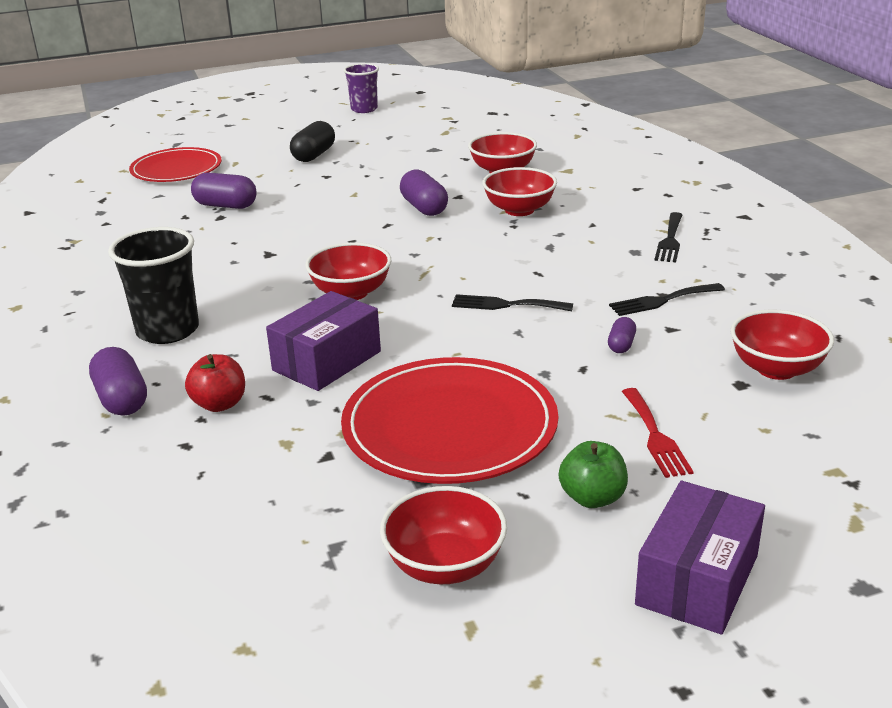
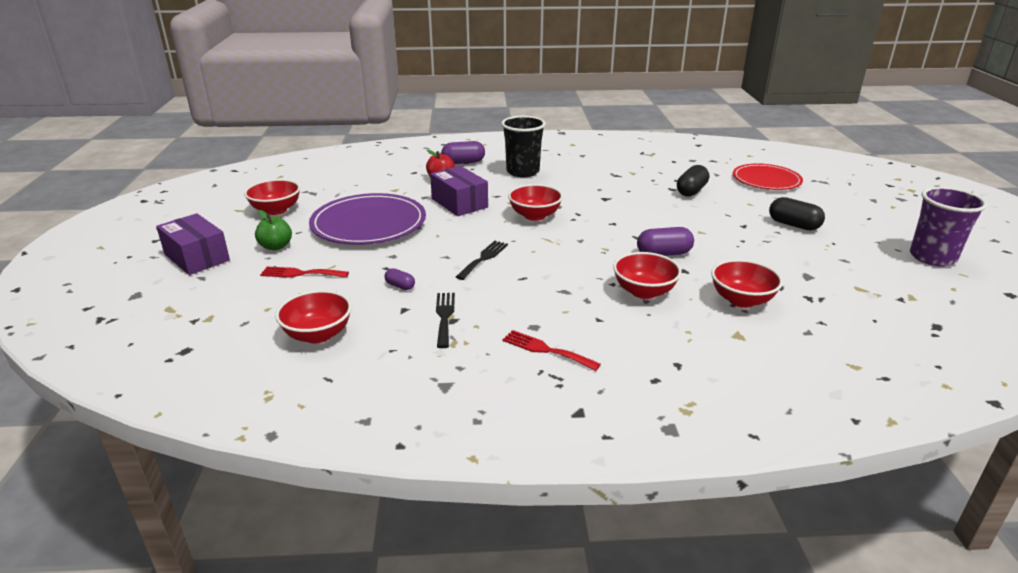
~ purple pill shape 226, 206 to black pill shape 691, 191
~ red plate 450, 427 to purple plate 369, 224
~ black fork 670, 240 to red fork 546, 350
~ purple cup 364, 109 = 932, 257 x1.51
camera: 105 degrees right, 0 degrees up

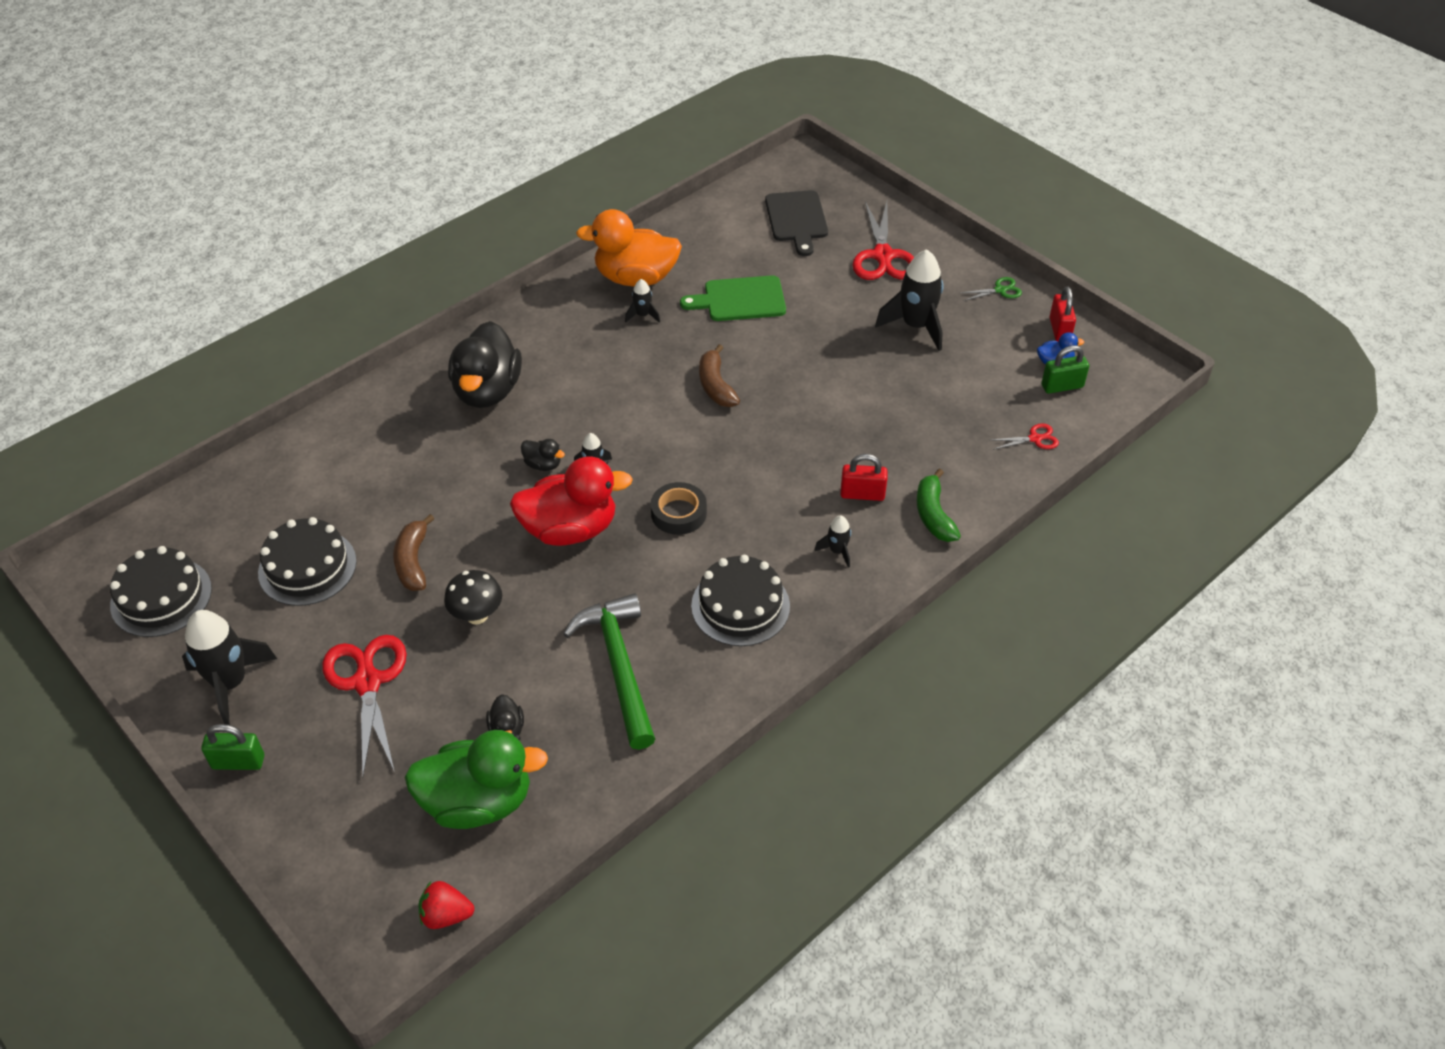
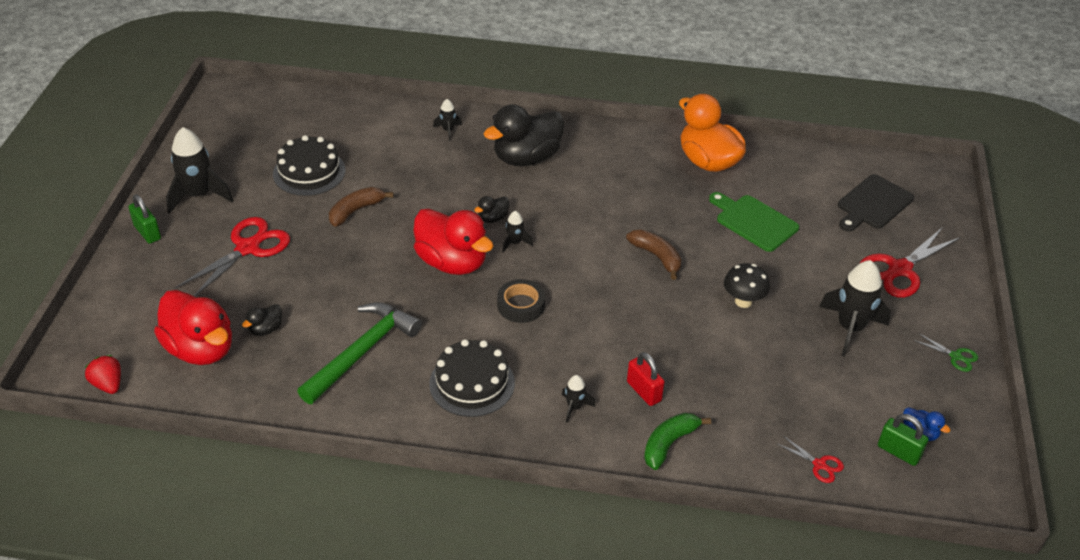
- black gateau 161, 597
- red padlock 1059, 330
~ black mushroom 477, 615 to 743, 301
~ black toy rocket 643, 315 to 448, 130
~ emerald duck 478, 802 to red duck 201, 349
~ black duck 543, 464 = 493, 218 60 degrees clockwise
~ dark brown banana fruit 715, 386 = 657, 257 105 degrees clockwise
camera: 50 degrees right, 5 degrees down

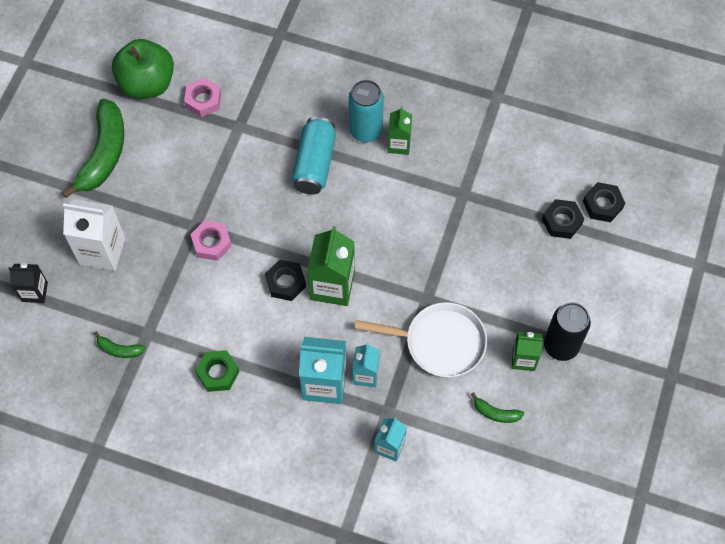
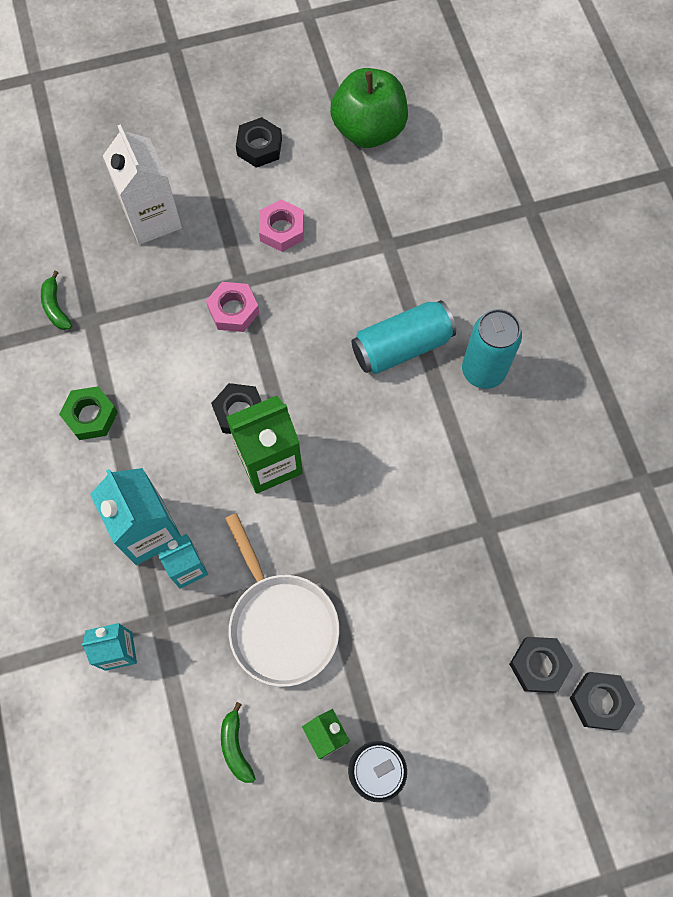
- black carton 35, 292
- emerald carton 399, 144
~ rose-pink hexagon nut 203, 100 to 282, 230
~ emerald banana fruit 103, 154 to black hexagon nut 259, 147
camera: 55 degrees right, 5 degrees up

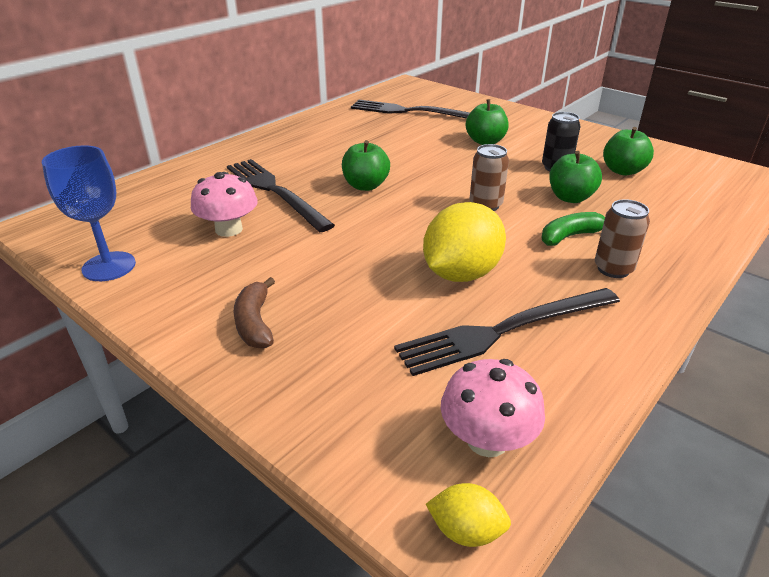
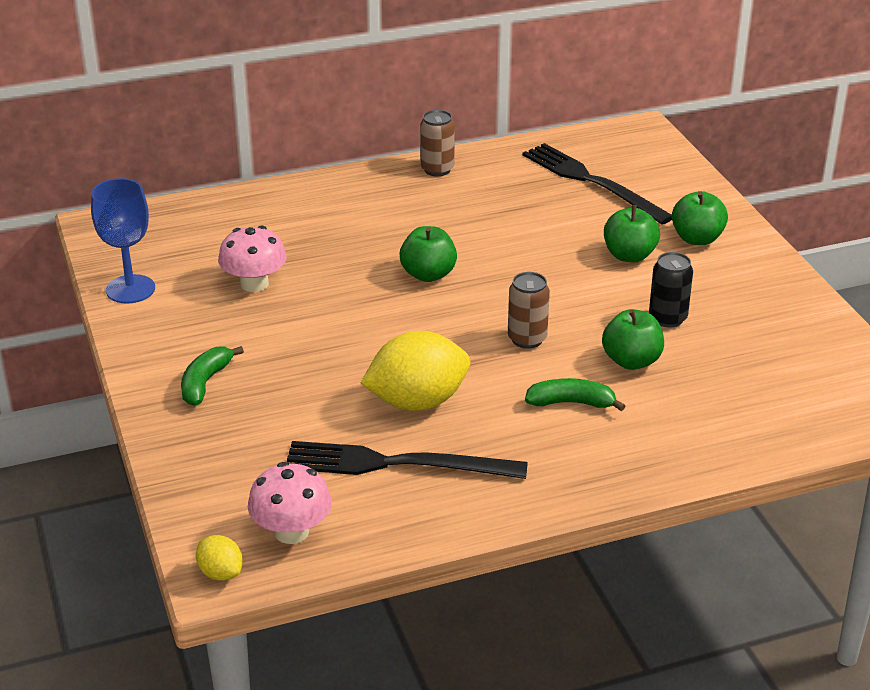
- black fork 275, 192
~ dark brown soda can 613, 269 to 437, 169
~ emerald apple 623, 171 to 697, 239
~ dark brown banana fruit 255, 323 to emerald banana fruit 205, 383
camera: 30 degrees right, 0 degrees up

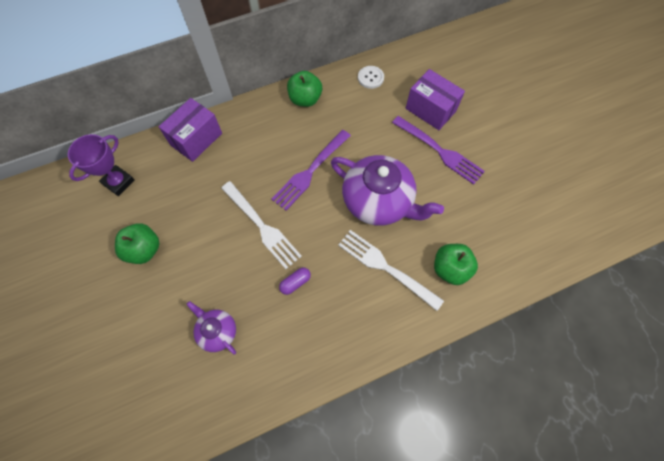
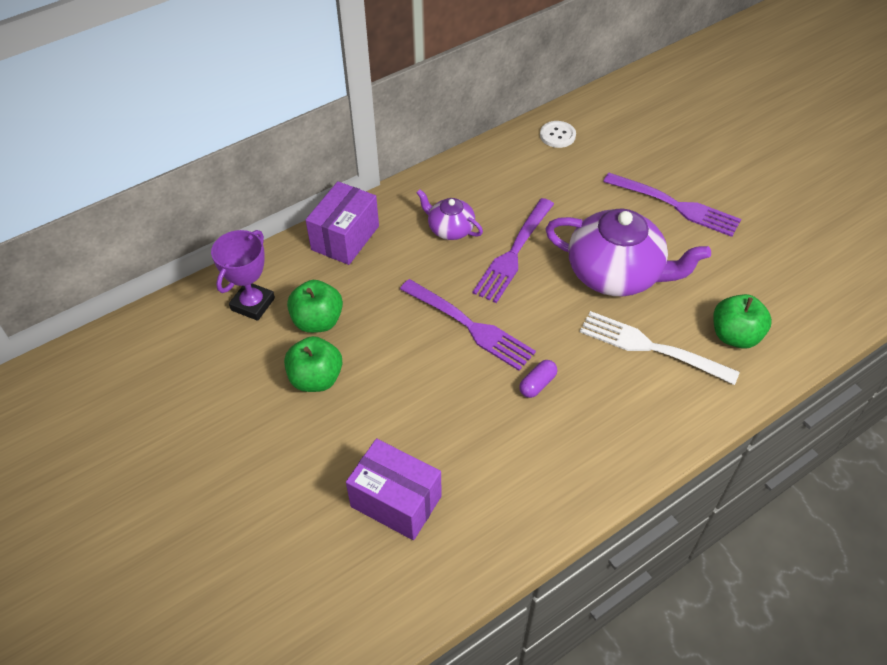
~ purple china teapot 217, 331 to 450, 229
~ emerald apple 305, 99 to 318, 321
~ purple parcel 430, 110 to 396, 501
~ pure white fork 262, 226 to purple fork 470, 326
camera: 10 degrees left, 15 degrees down

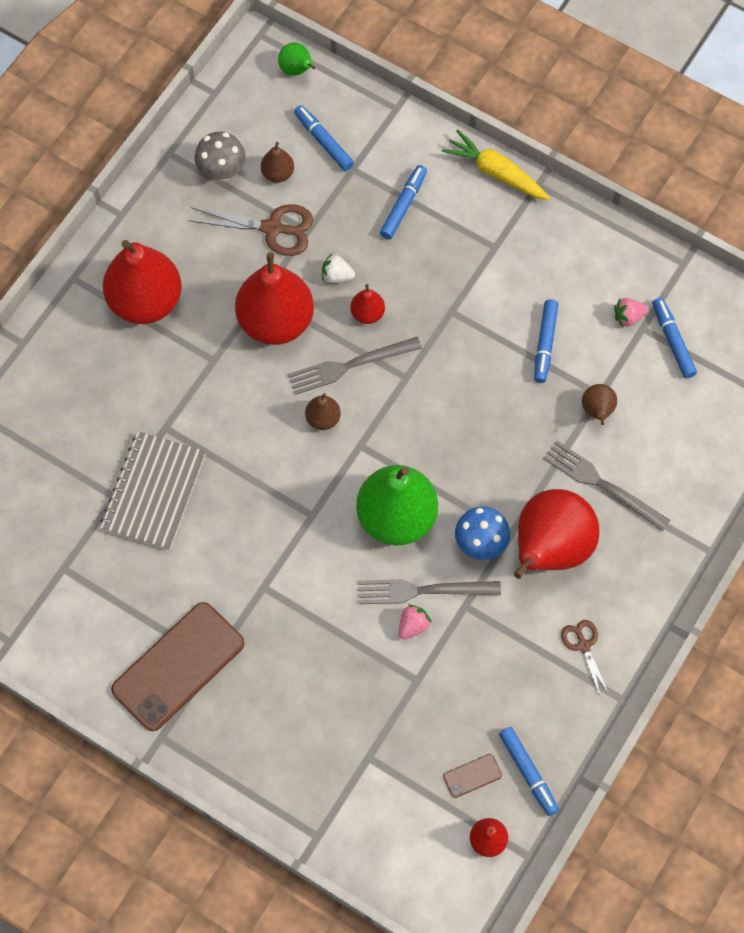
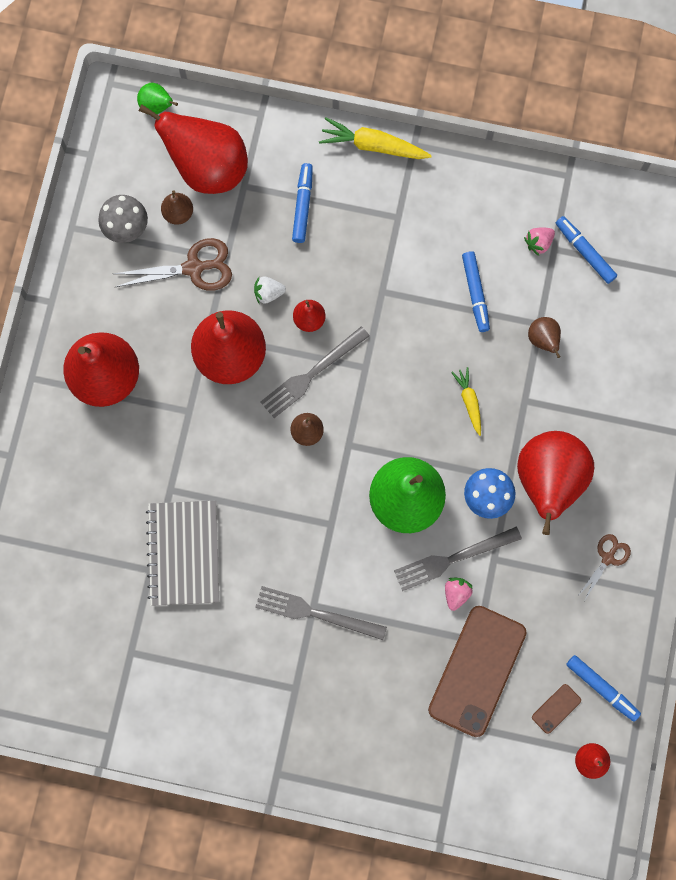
+ yellow root vegetable 469, 401
~ dark brown smartphone 178, 666 to 477, 671
~ ash-grey fork 602, 484 to 316, 613
~ cobalt felt pen 323, 141 to red pear fruit 208, 168
~ dark brown pair of scissors 583, 645 = 607, 558 75 degrees clockwise
camera: 20 degrees left, 10 degrees up

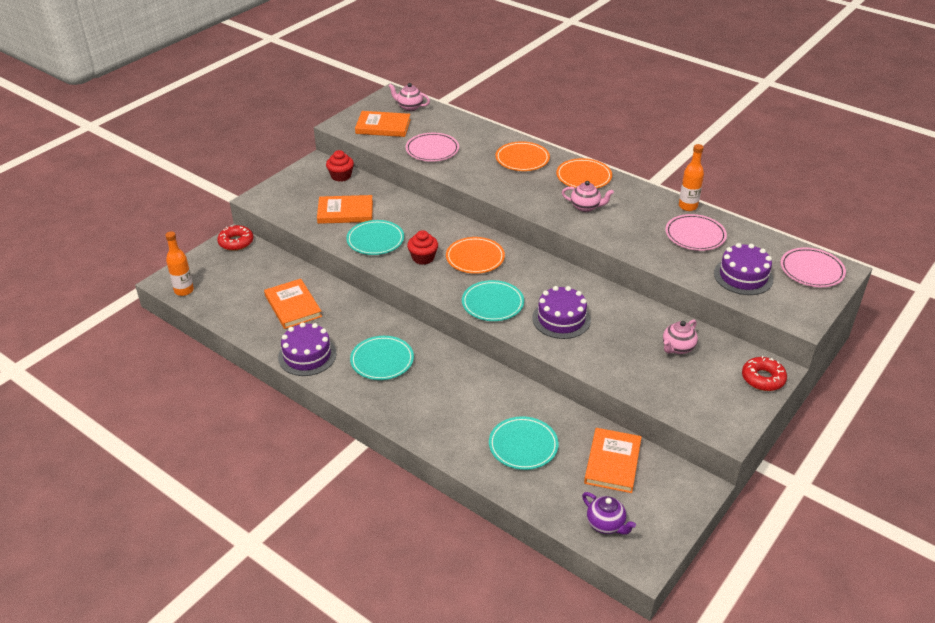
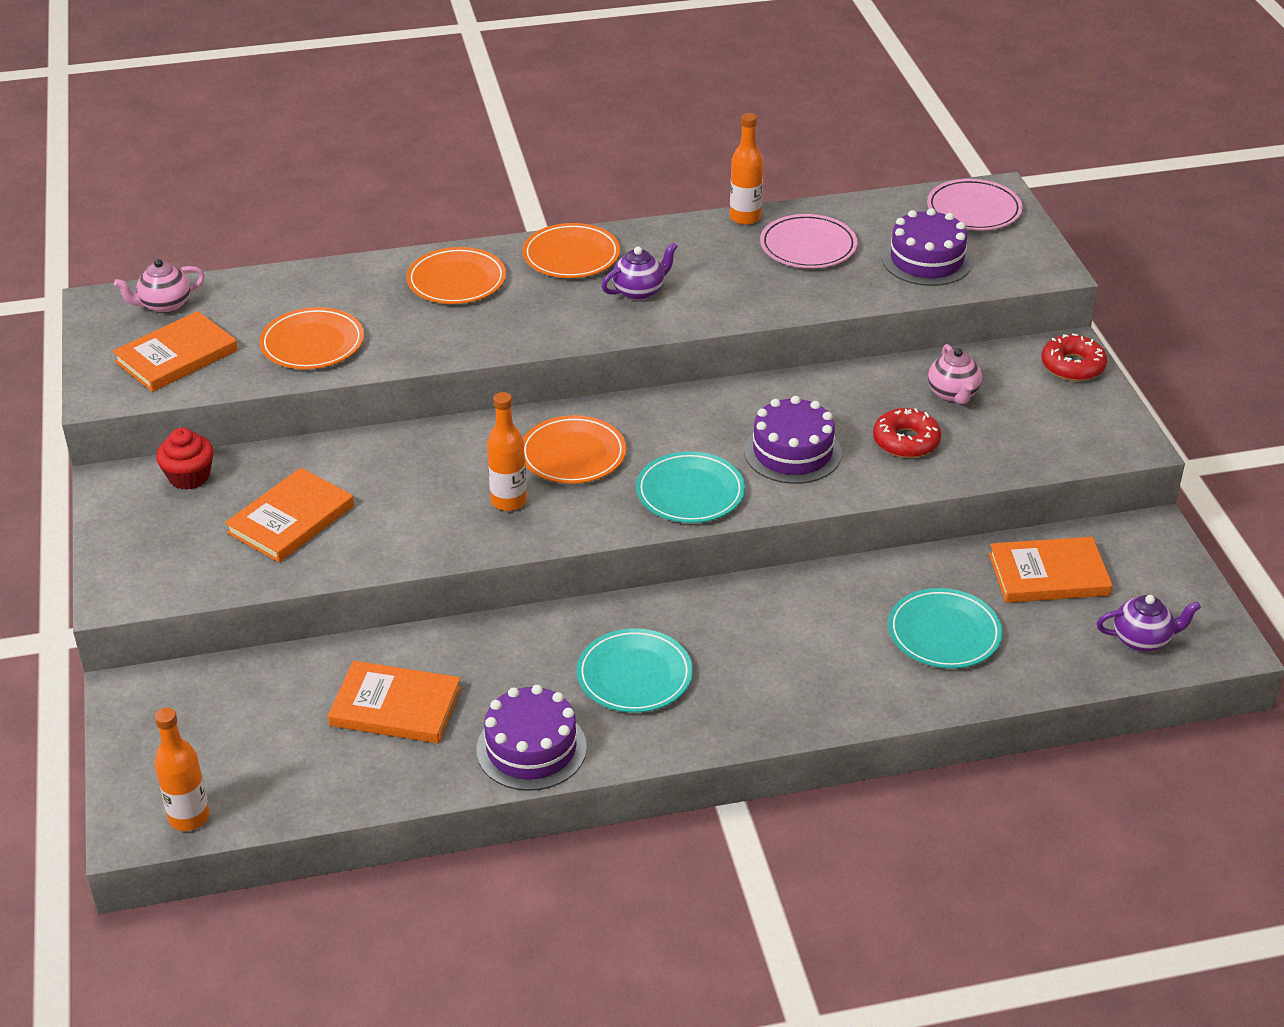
- aqua plate 375, 240
~ red donut 236, 242 to 906, 441
~ red cupcake 423, 258 to orange-coloured drink bottle 509, 501
~ rose-pink plate 432, 150 to orange-coloured plate 312, 343
~ rose-pink china teapot 586, 207 to purple china teapot 639, 291
~ orange-coloured hardcover 612, 462 = 1048, 574 60 degrees counterclockwise
camera: 50 degrees left, 0 degrees up

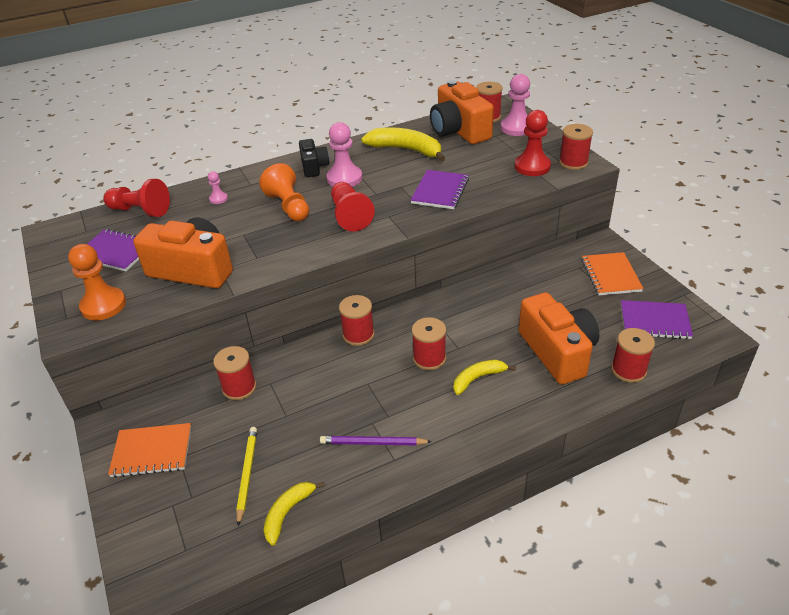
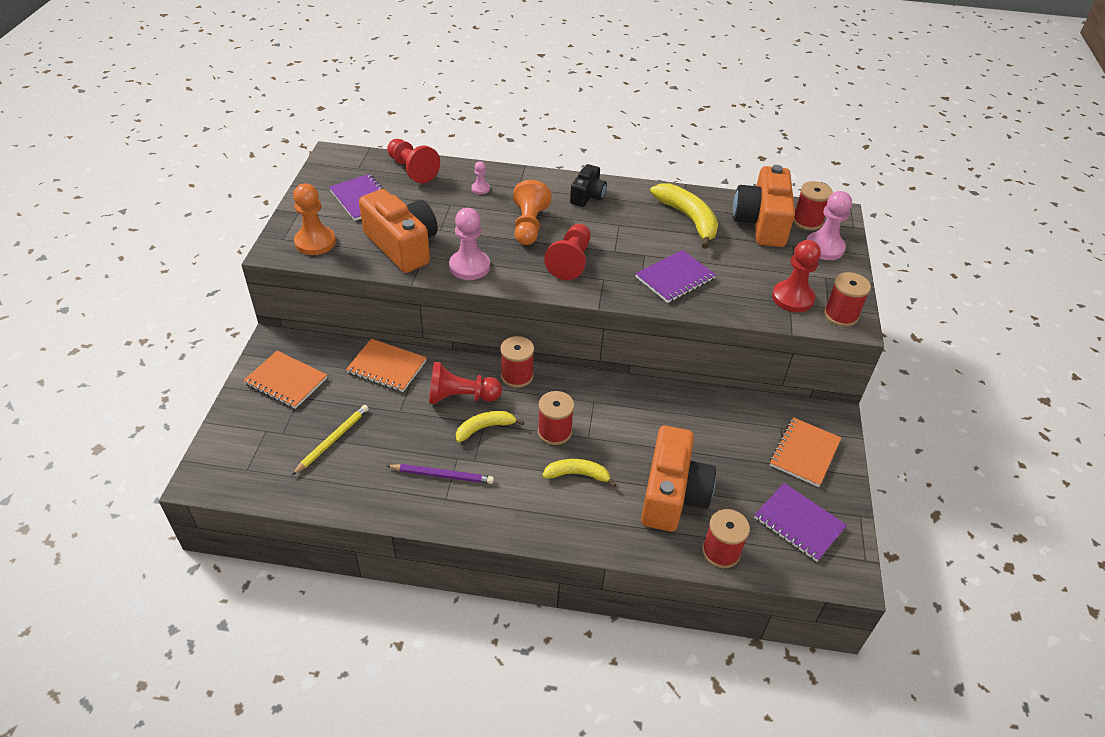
+ red pawn 460, 397
~ yellow banana fruit 288, 513 to 485, 428
~ rose-pink pawn 344, 178 to 469, 266
~ red spool 239, 387 to orange-coloured exercise book 387, 367
~ purple lead pencil 373, 443 = 442, 475 150 degrees clockwise
camera: 30 degrees right, 5 degrees up

